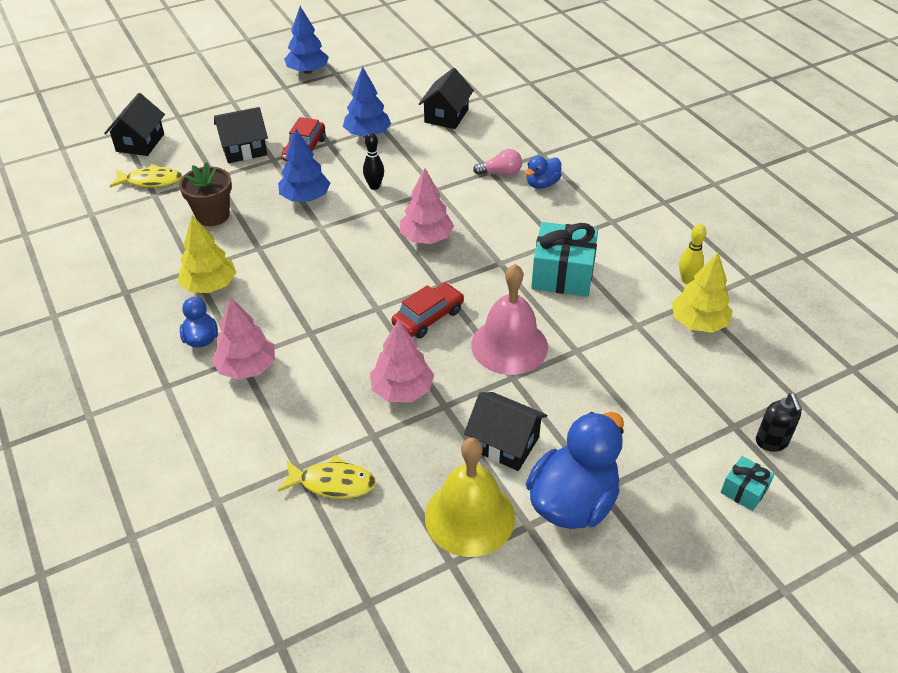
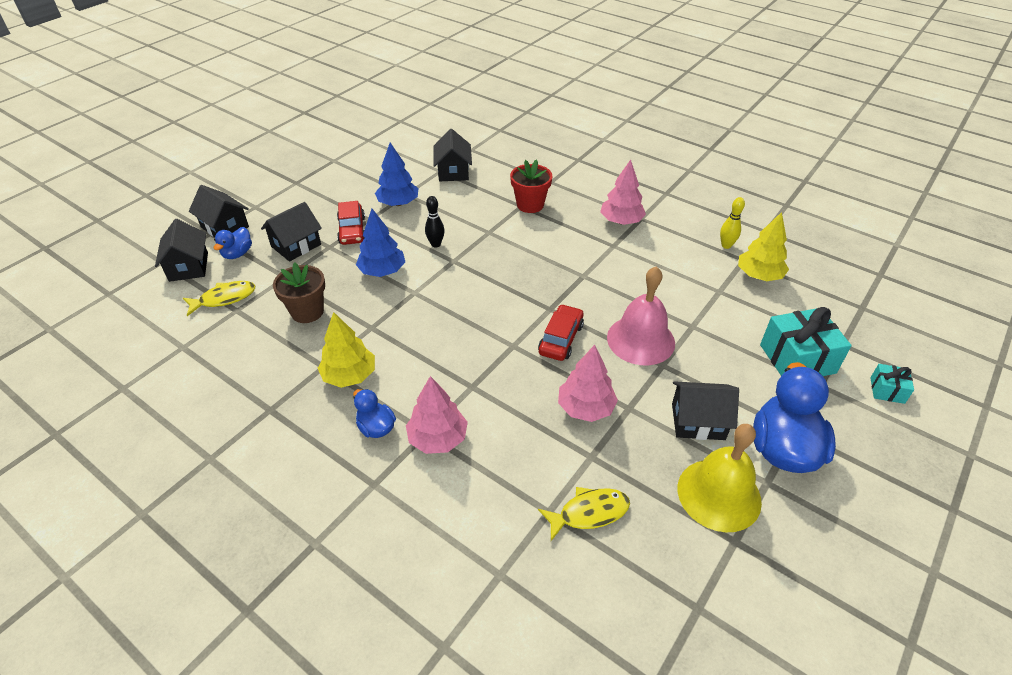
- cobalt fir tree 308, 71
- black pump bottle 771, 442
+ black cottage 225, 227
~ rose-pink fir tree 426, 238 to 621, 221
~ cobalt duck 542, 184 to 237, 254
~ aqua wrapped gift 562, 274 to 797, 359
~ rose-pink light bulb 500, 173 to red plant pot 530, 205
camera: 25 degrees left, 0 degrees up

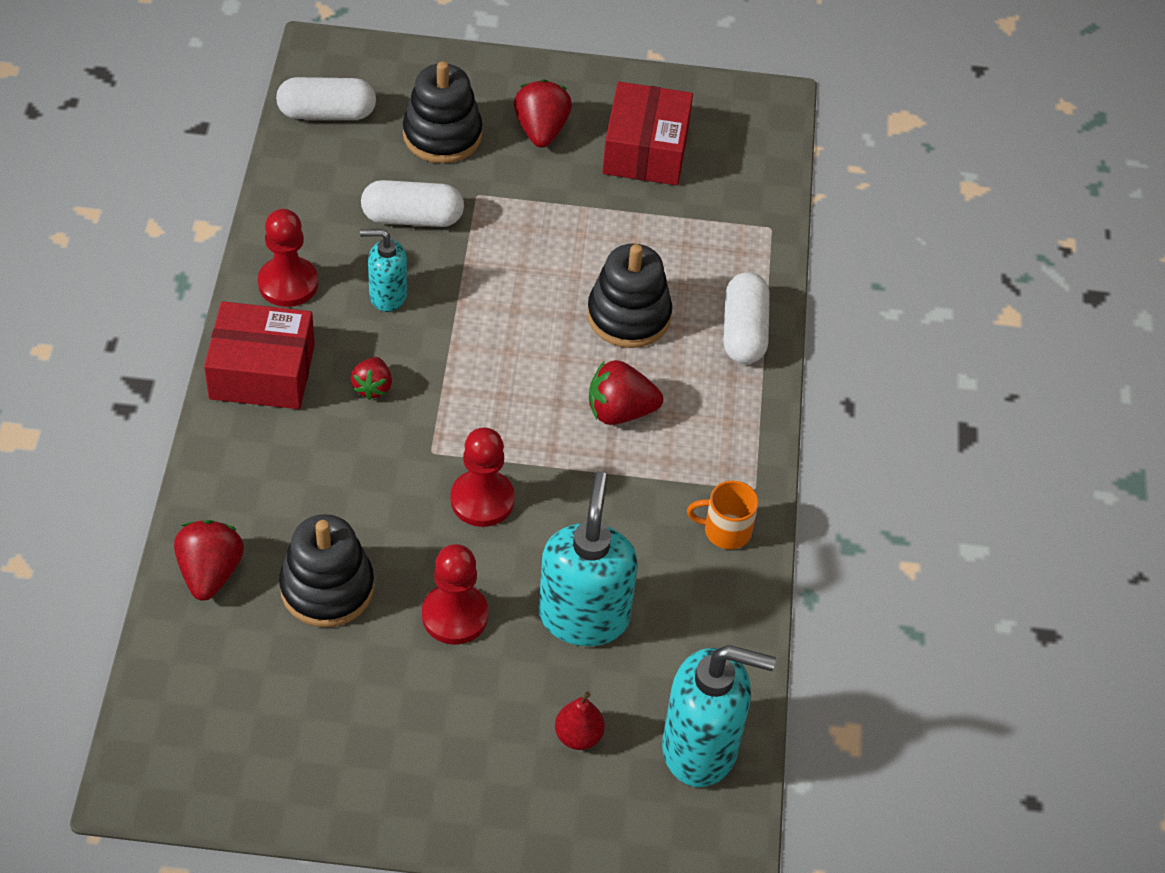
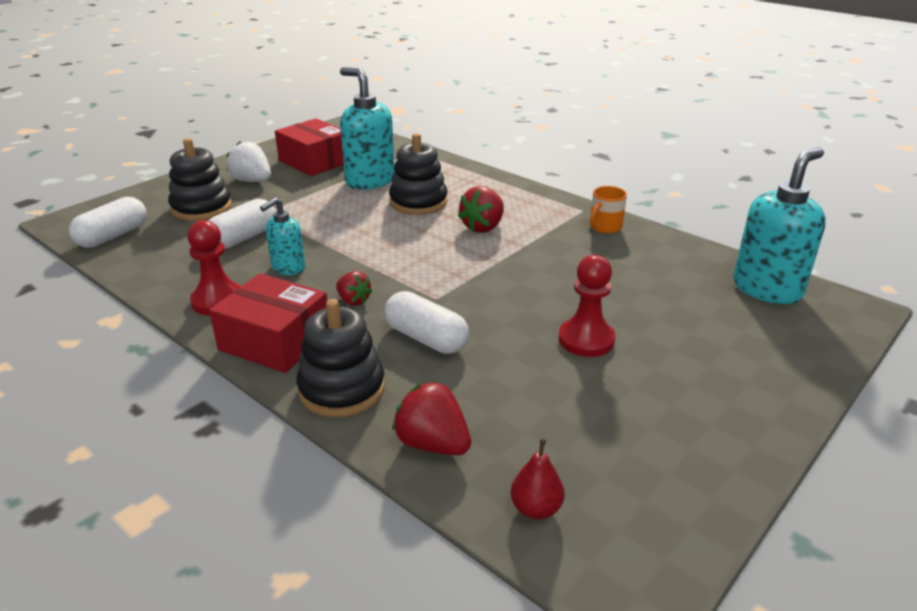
- red pawn 482, 500
~ black stacking toy 327, 588 to 342, 389
~ aqua pump bottle 584, 616 to 370, 181
~ red pear fruit 578, 736 to 536, 508
~ pure white pill shape 744, 331 to 426, 338
~ red berry 541, 130 to pure white berry 252, 181
~ red parcel 262, 372 = 275, 341 75 degrees clockwise
camera: 50 degrees left, 20 degrees down

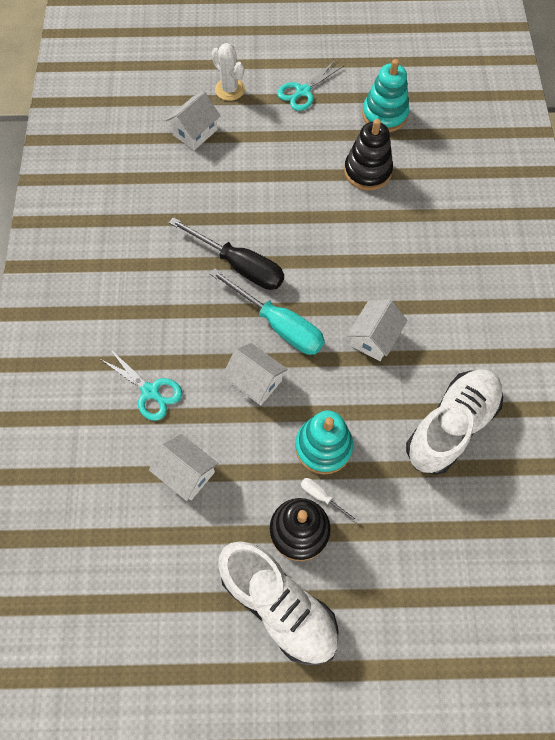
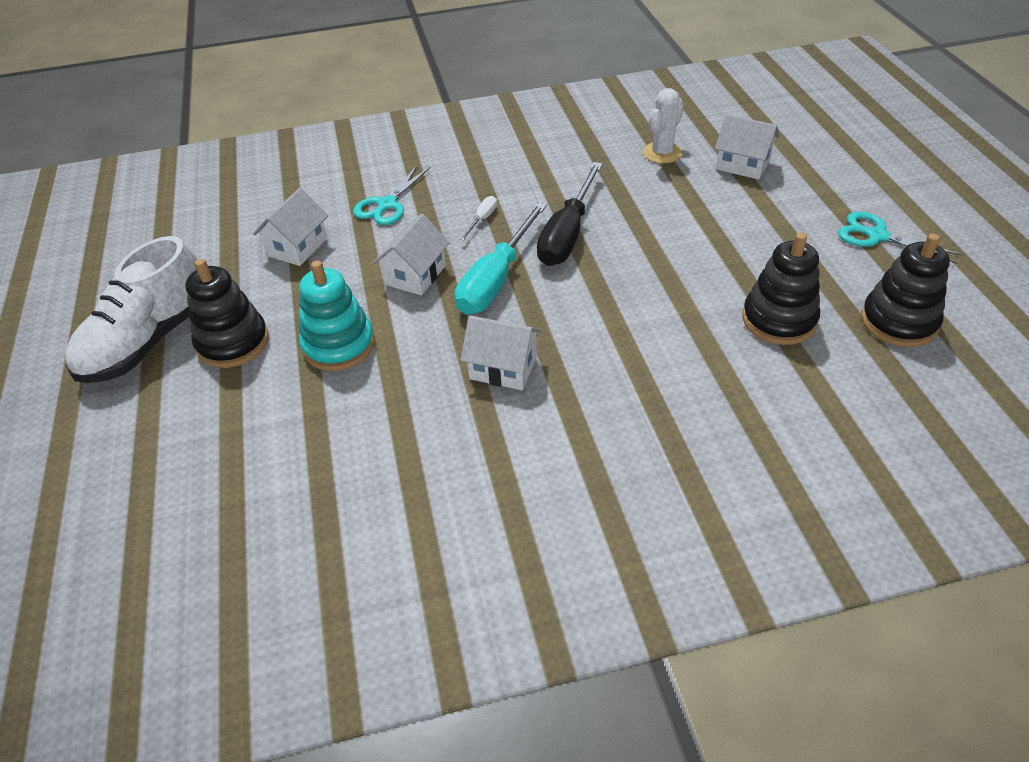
- pure white shoe 451, 426
~ pure white saguaro cactus 230, 89 to 662, 153
~ pure white flat screwdriver 322, 497 to 482, 219
~ aqua stacking toy 384, 115 to black stacking toy 898, 322
camera: 80 degrees right, 20 degrees down

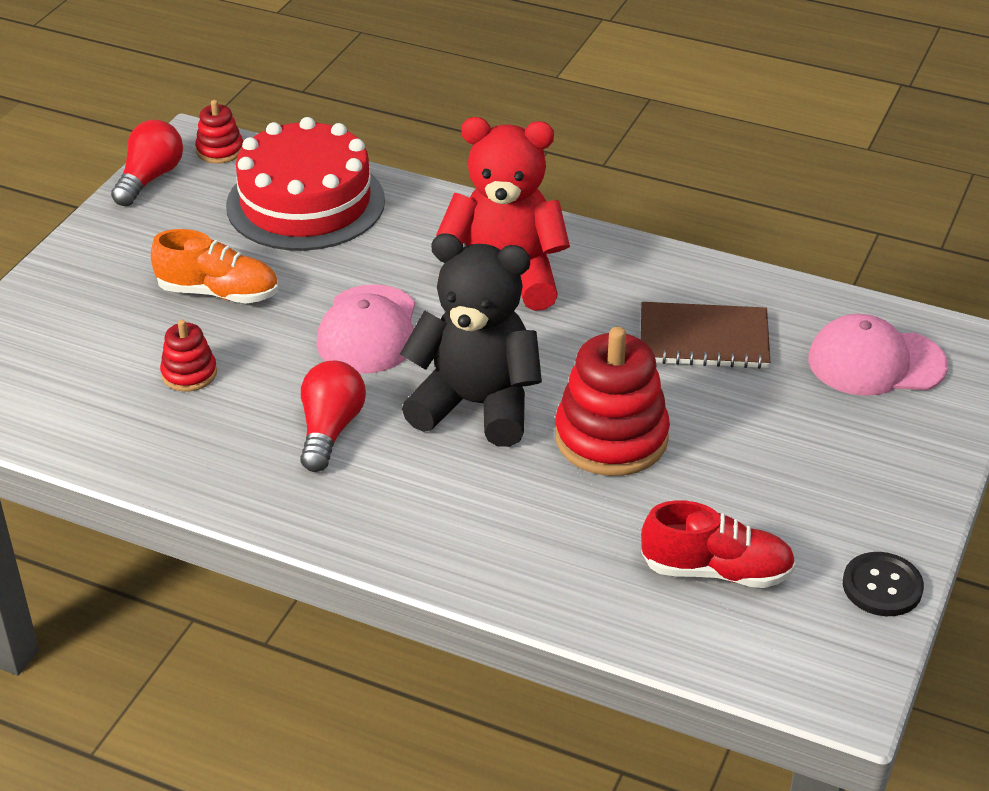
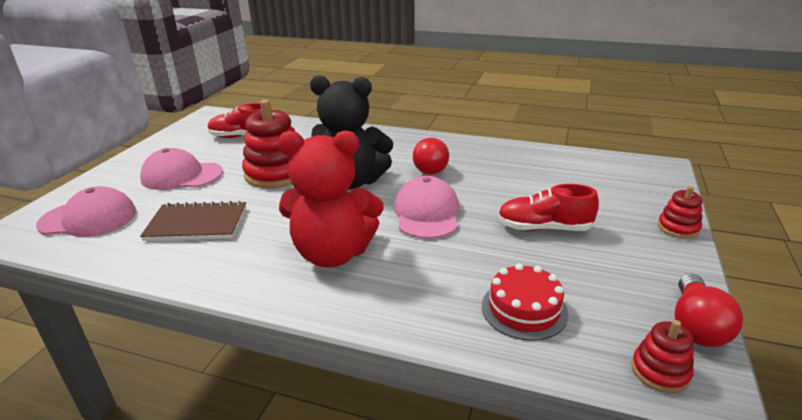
- black sewing button 882, 586
+ rose-pink cap 181, 175
~ red stacking toy 189, 374 to 678, 228
~ orange-coloured shoe 218, 293 to red shoe 544, 228
~ red gateau 305, 203 = 524, 309 x0.56
camera: 175 degrees right, 10 degrees down

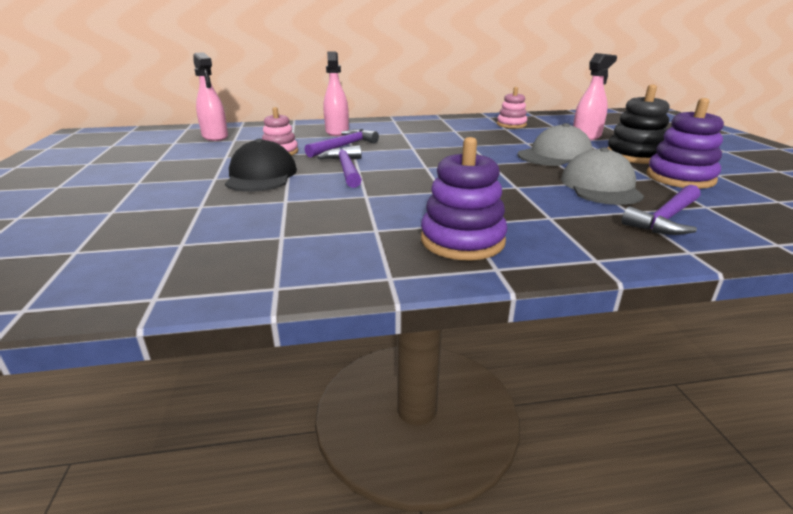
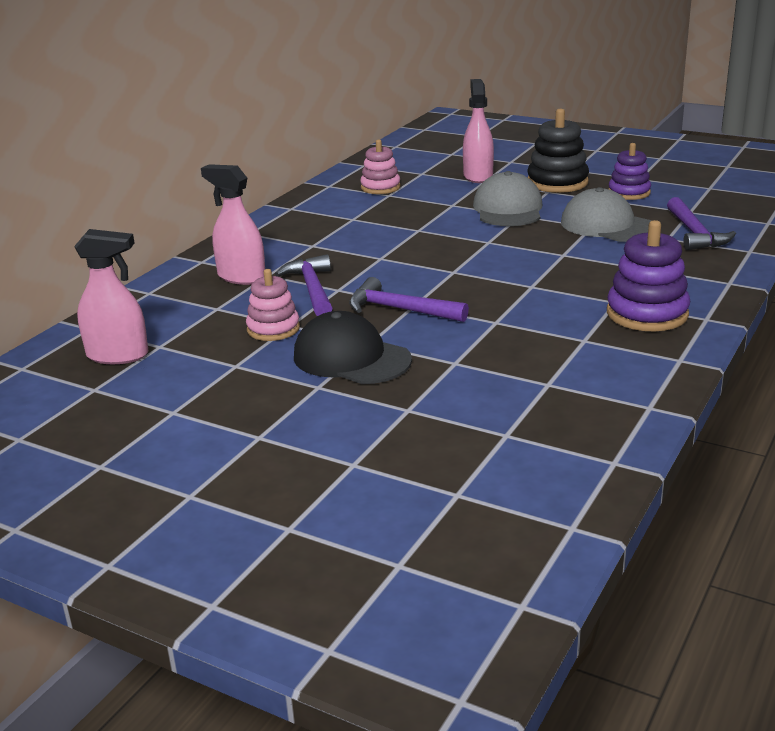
~ purple stacking toy 680, 178 = 629, 193 x0.66
camera: 50 degrees left, 0 degrees up

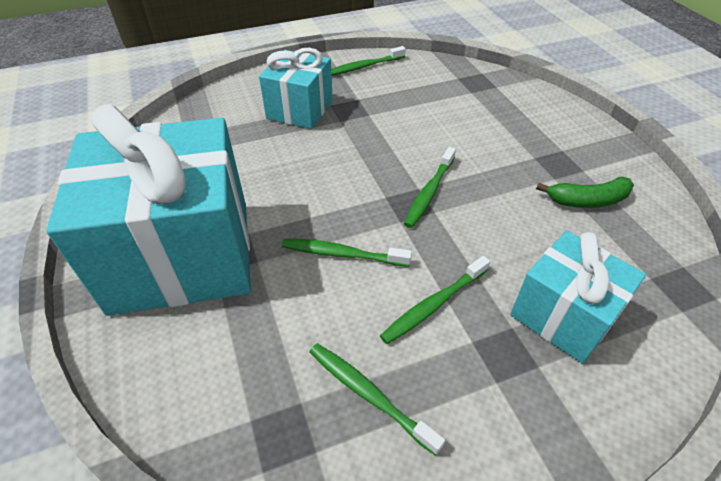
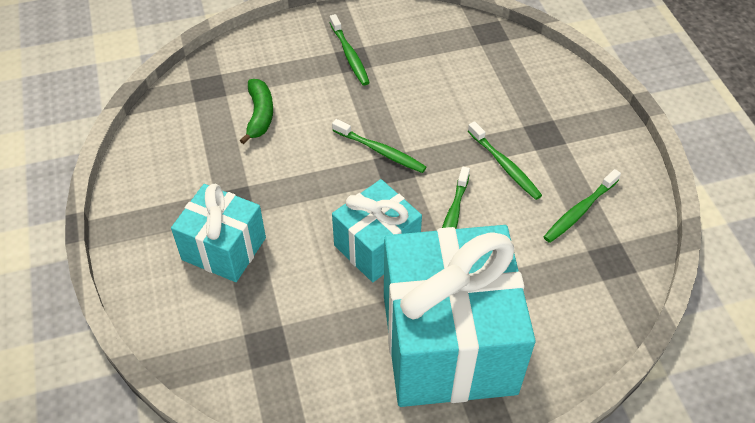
~ emerald dental brush 363, 67 to 349, 55
~ aqua wrapped gift 563, 315 to 376, 246
~ emerald banana fruit 587, 200 to 260, 115
camera: 85 degrees left, 5 degrees up

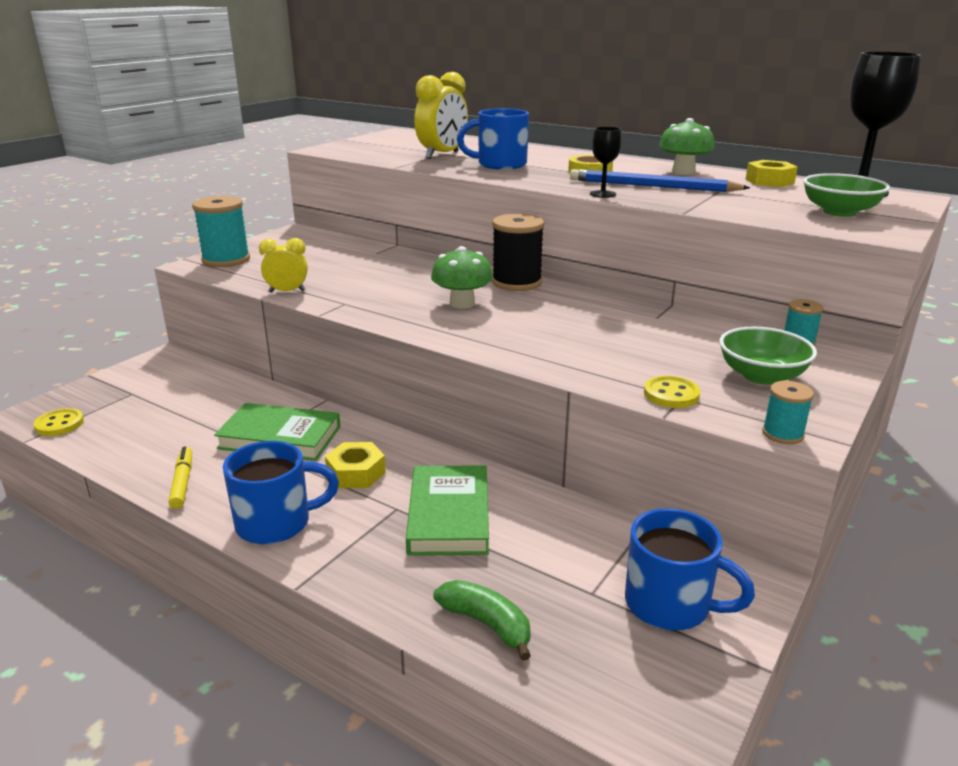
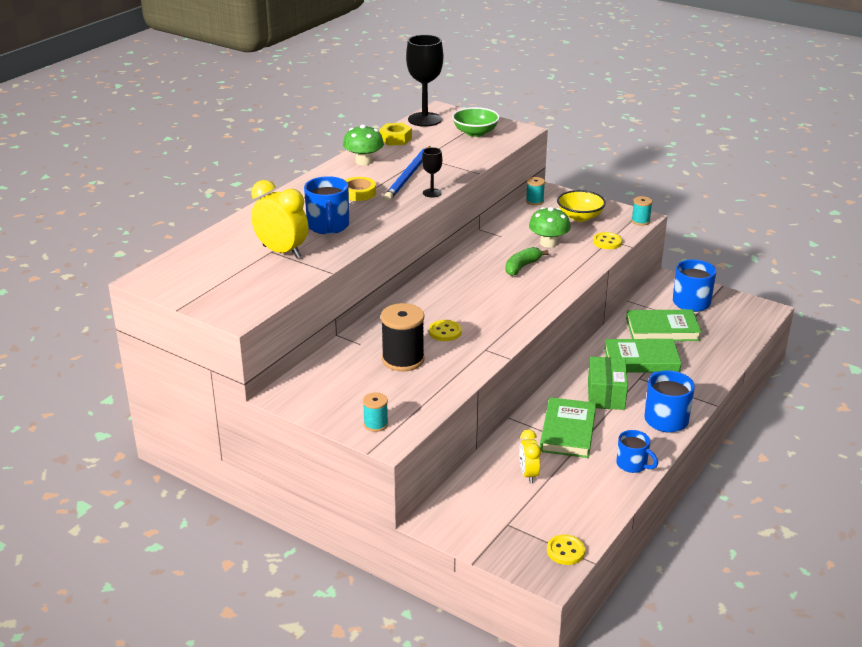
+ yellow sewing button 445, 332
+ emerald hardcover 662, 329
~ yellow bedside clock 287, 292 to 528, 474
~ emerald mushroom 462, 303 to 548, 243
~ emerald banana fruit 487, 624 to 522, 267
~ black spool 516, 282 to 403, 359
~ yellow felt pen 182, 482 to cobalt coffee mug 632, 465
~ yellow hexagon nut 356, 473 to emerald parcel 606, 395
~ emerald bowl 761, 376 to yellow bowl 580, 217
~ aqua spool 226, 260 = 376, 424 x0.53
camera: 90 degrees left, 5 degrees up

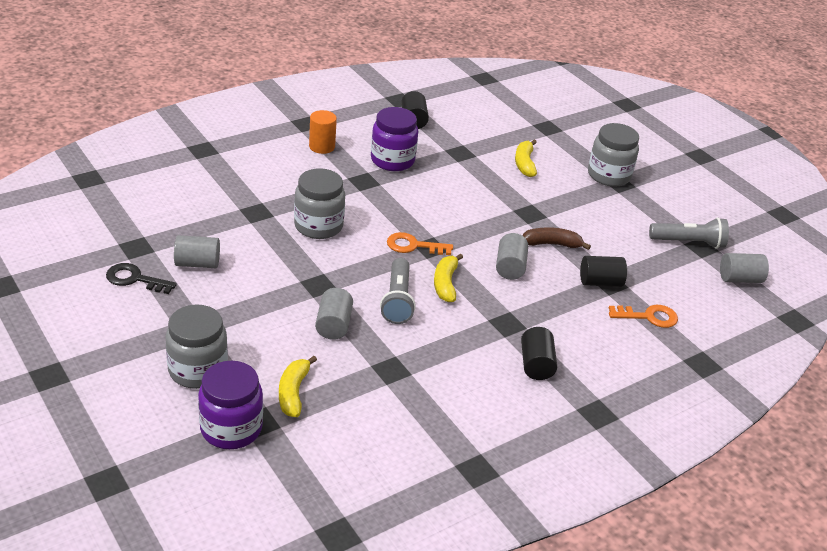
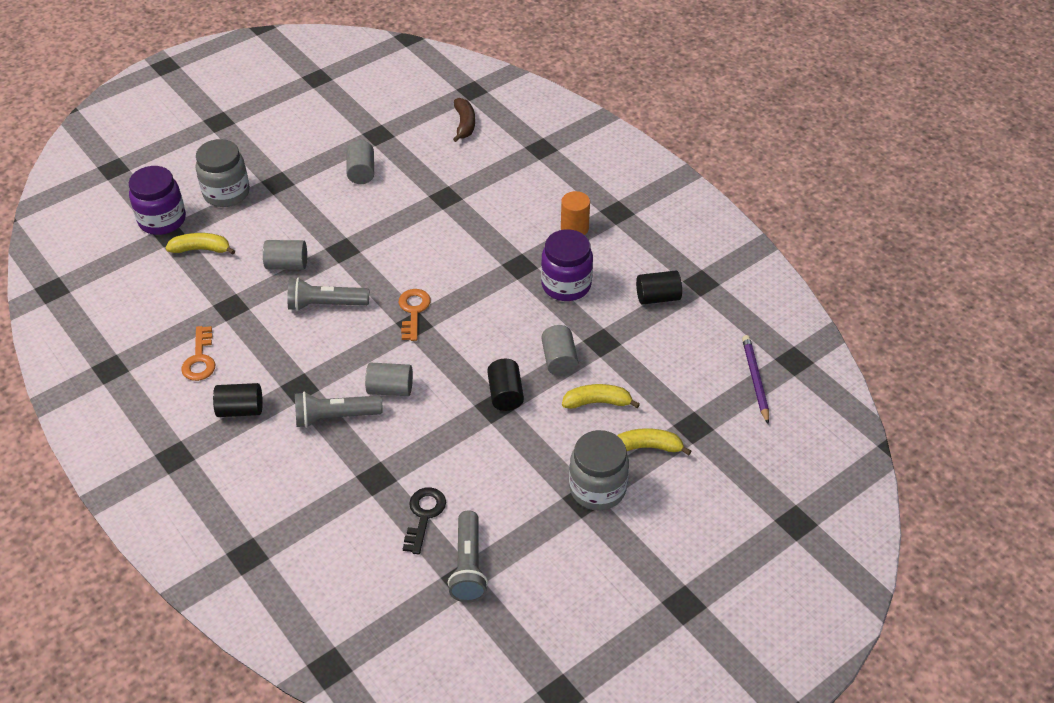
- ash-grey jar 318, 226
+ ash-grey flashlight 335, 417
+ purple lead pencil 755, 380
~ black door key 135, 279 to 424, 515
~ yellow banana fruit 445, 283 to 648, 447
~ dark brown banana fruit 552, 244 to 464, 124
~ black solid cylinder 600, 282 to 505, 394
~ orange-coloured door key 648, 317 to 200, 359
~ ash-grey solid cylinder 740, 279 to 559, 360
camera: 90 degrees right, 10 degrees up

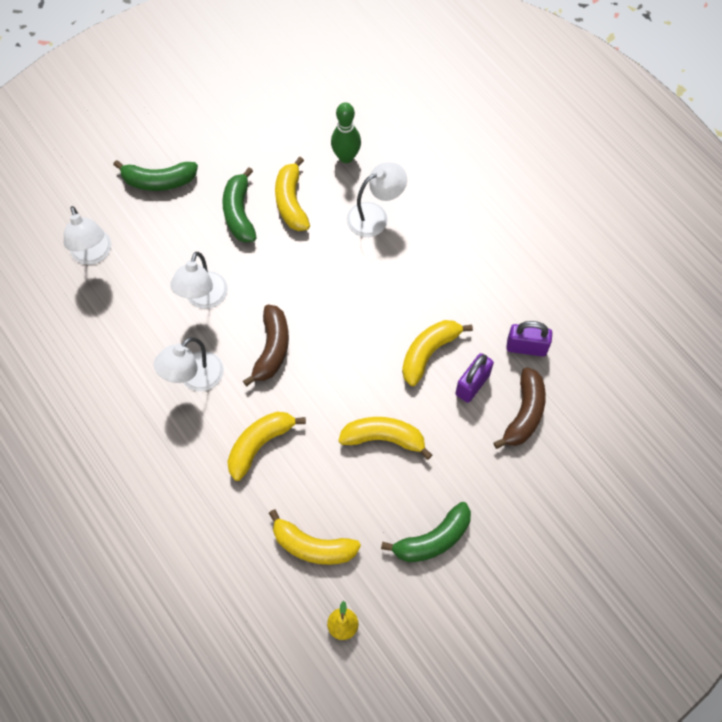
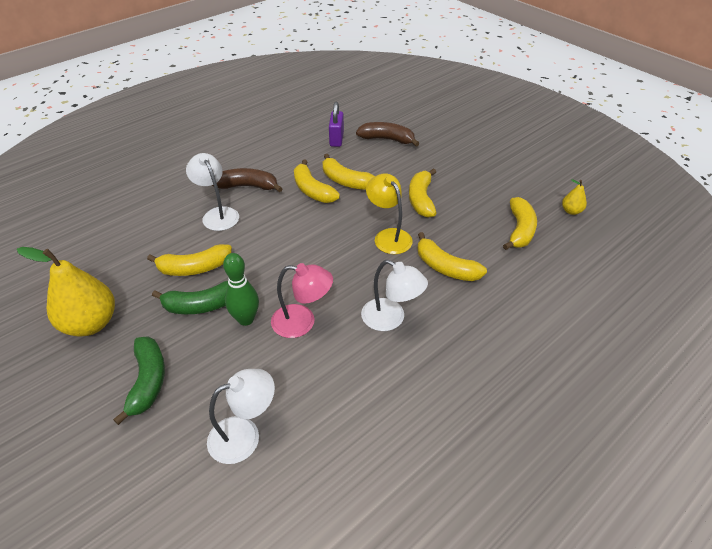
- emerald banana fruit 433, 539
- purple padlock 472, 384
+ yellow pear fruit 90, 323
+ yellow banana fruit 312, 190
+ yellow lamp 388, 236
~ dark brown banana fruit 272, 349 to 248, 186
~ emerald tenpin 346, 157 to 246, 319
~ pure white lamp 203, 298 to rose-pink lamp 302, 322
camera: 95 degrees left, 20 degrees down

